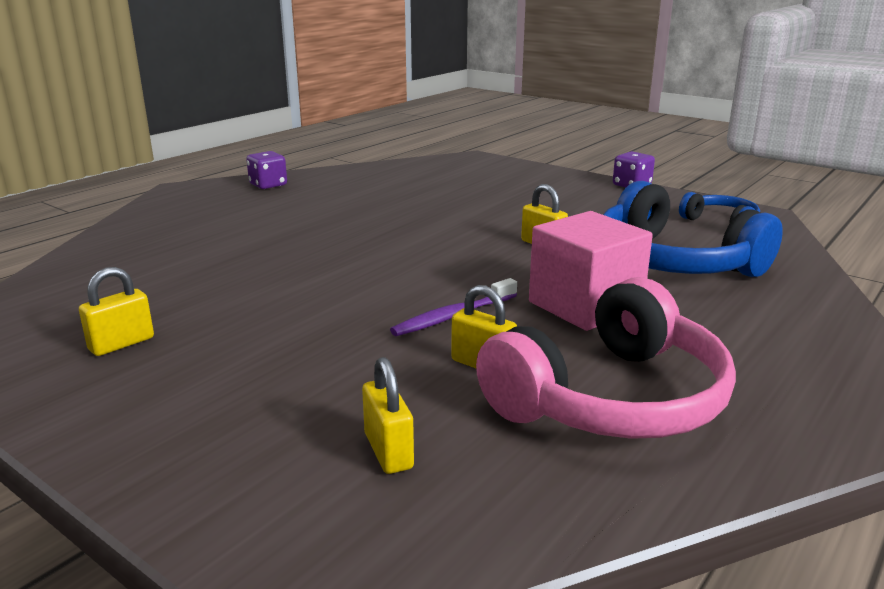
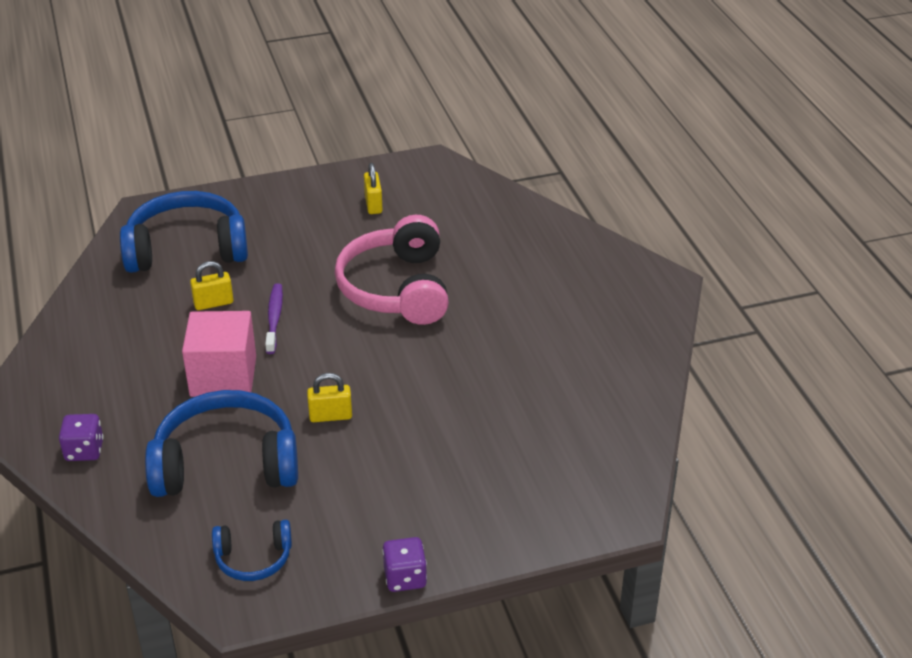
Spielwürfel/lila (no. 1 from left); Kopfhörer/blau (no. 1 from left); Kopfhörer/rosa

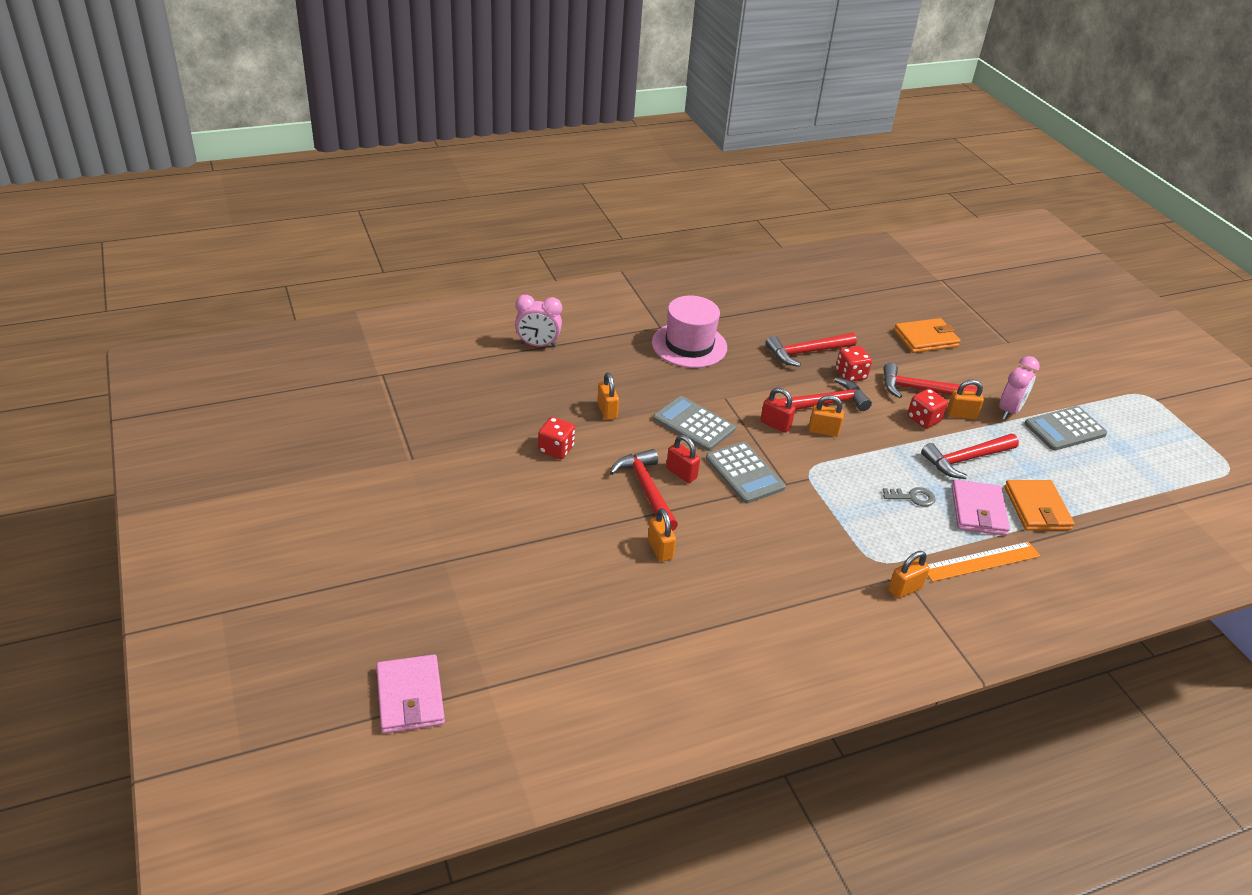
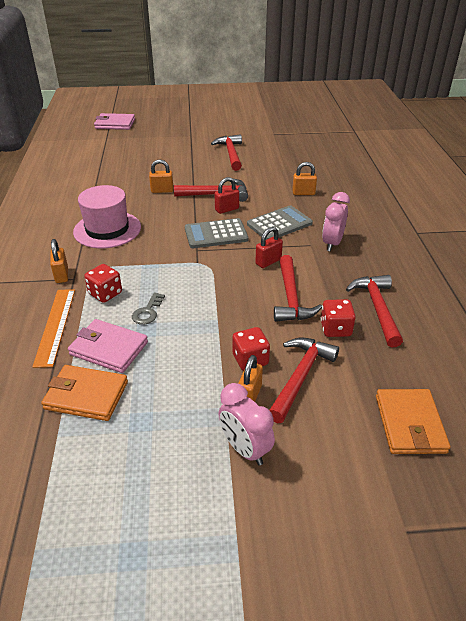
Hut/rosa; Spielwürfel/rot (no. 1 from left); Hammer/rot (no. 2 from left); Wecker/rosa (no. 2 from left); Vorhängeschloss/orange (no. 3 from left in the first image); Taschenrechner/grau (no. 3 from left in the first image)

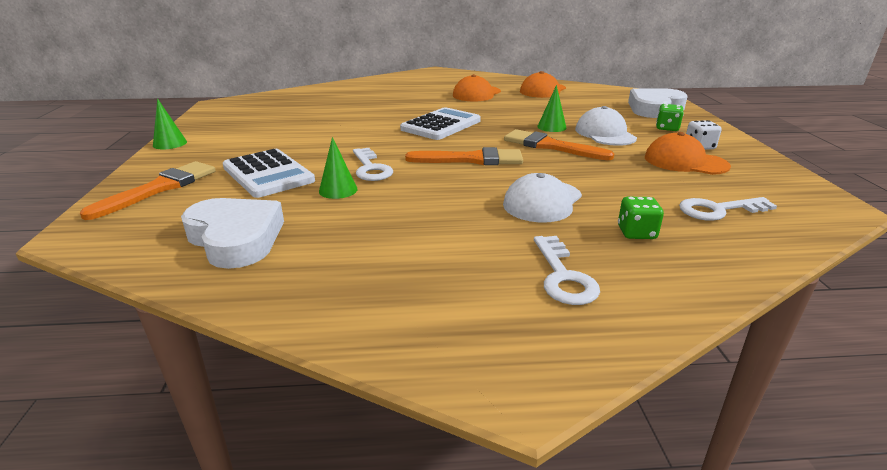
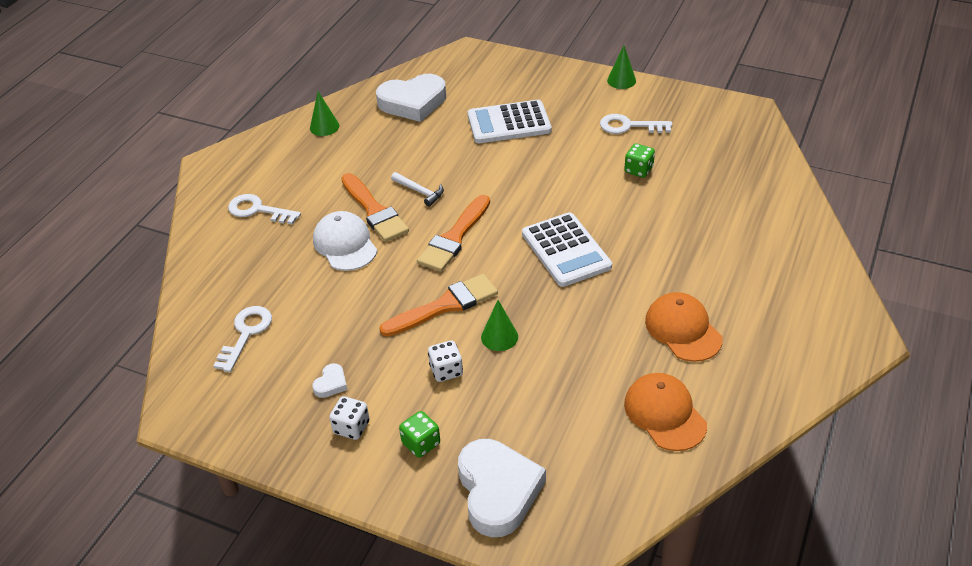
Kegel/grün (no. 1 from left); Herz/weiß (no. 1 from left); Pinsel/orange (no. 1 from left); Hammer/weiß; Spielwürfel/weiß (no. 2 from left); Schlüssel/weiß (no. 3 from left); Spielwürfel/grün (no. 2 from left)

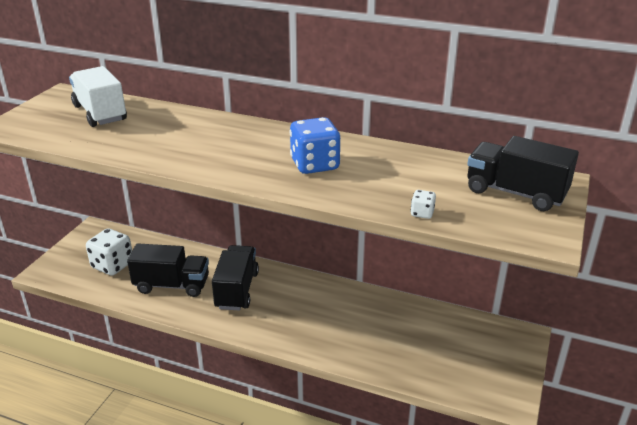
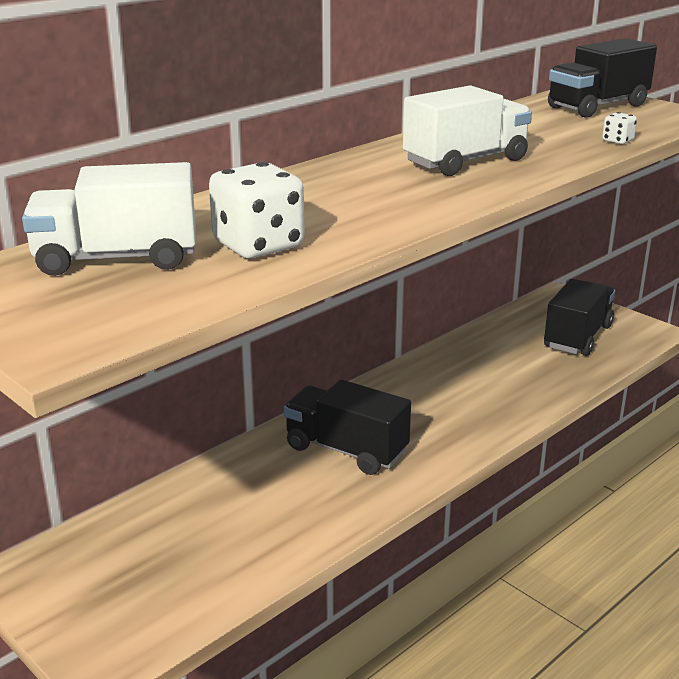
Spielwürfel/weiß (no. 1 from left); Lastwagen/weiß (no. 2 from left); Lastwagen/schwarz (no. 2 from left)

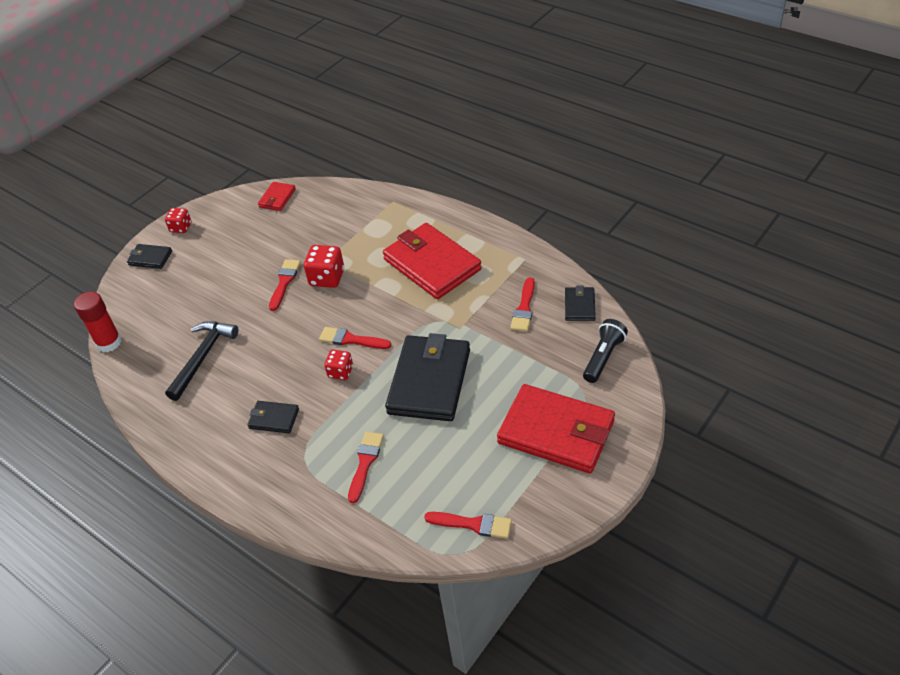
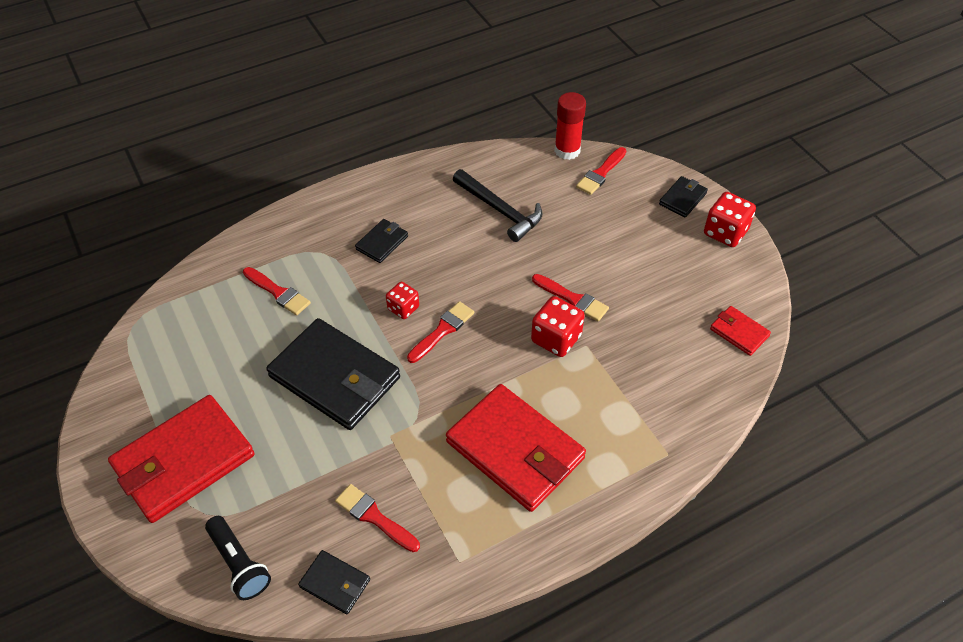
Geldbörse/rot (no. 2 from left); Pinsel/rot (no. 5 from left); Spielwürfel/rot (no. 3 from left)

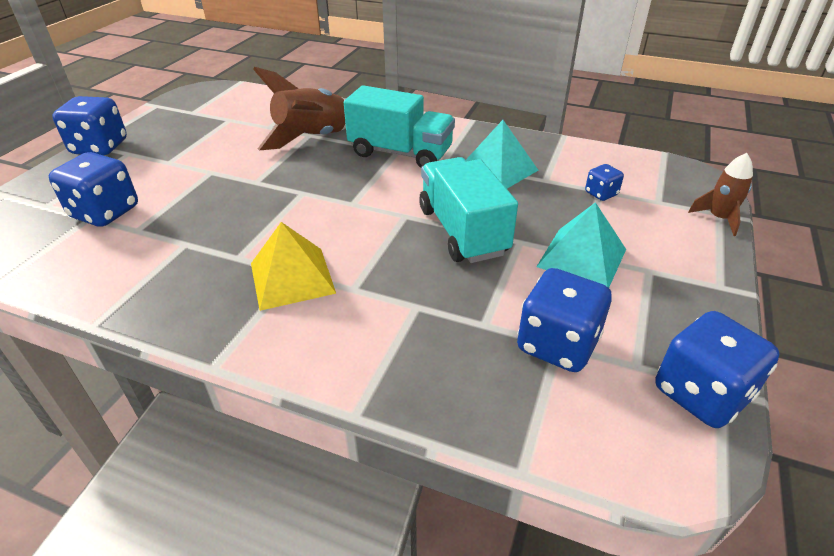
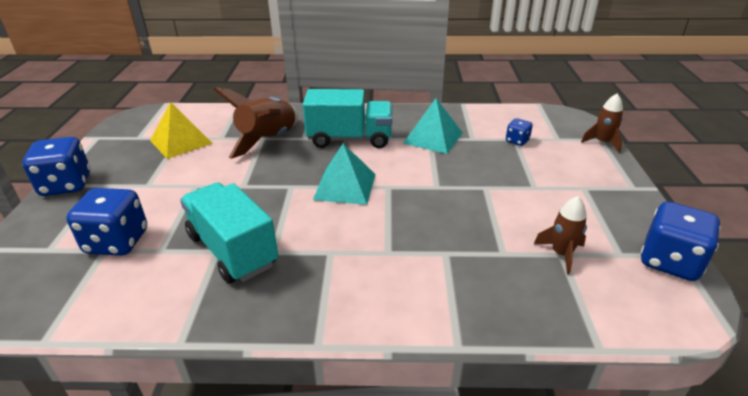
Pyramide/gelb; Lastwagen/türkis (no. 1 from left); Pyramide/türkis (no. 1 from left); Rakete/braun (no. 2 from left)

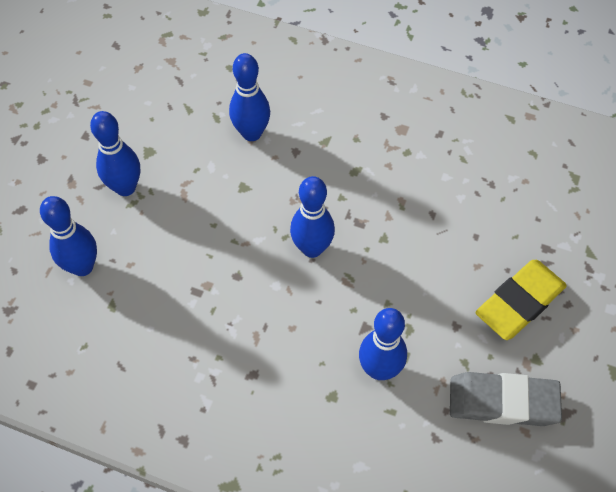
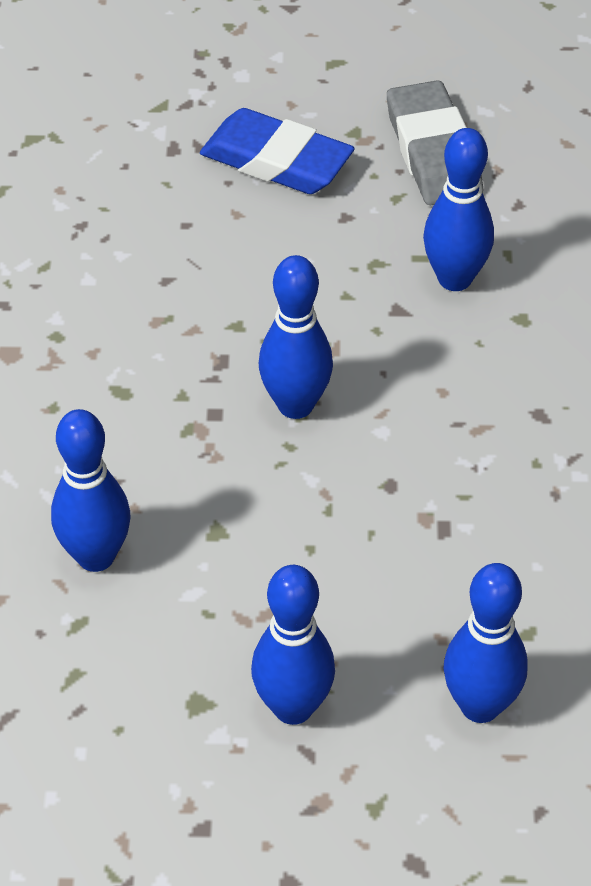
Radiergummi/blau

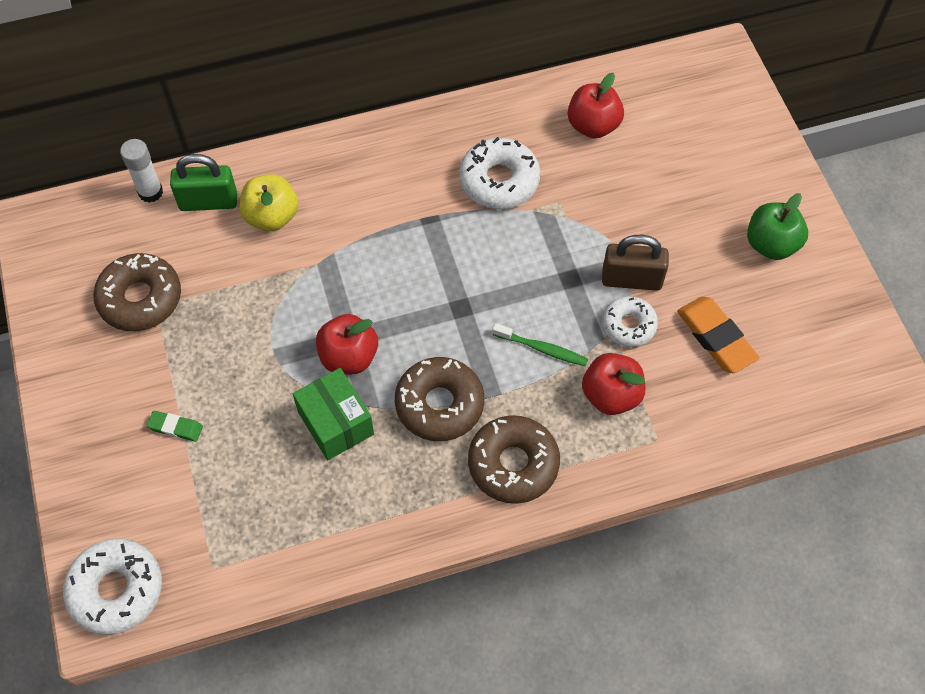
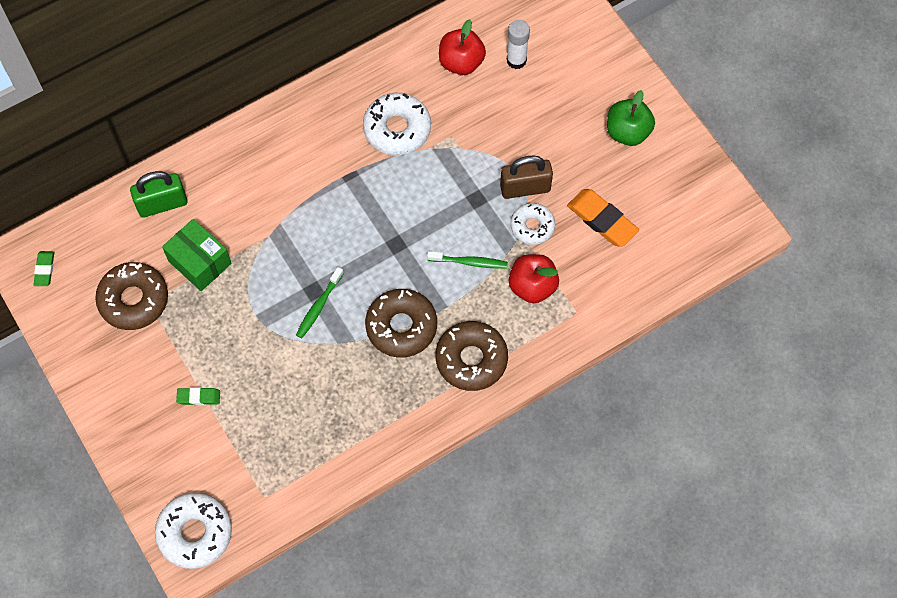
Radiergummi/grün (no. 1 from left); Schachtel/grün; Zahnbürste/grün (no. 1 from left); Klebestift/weiß; Apfel/gelb

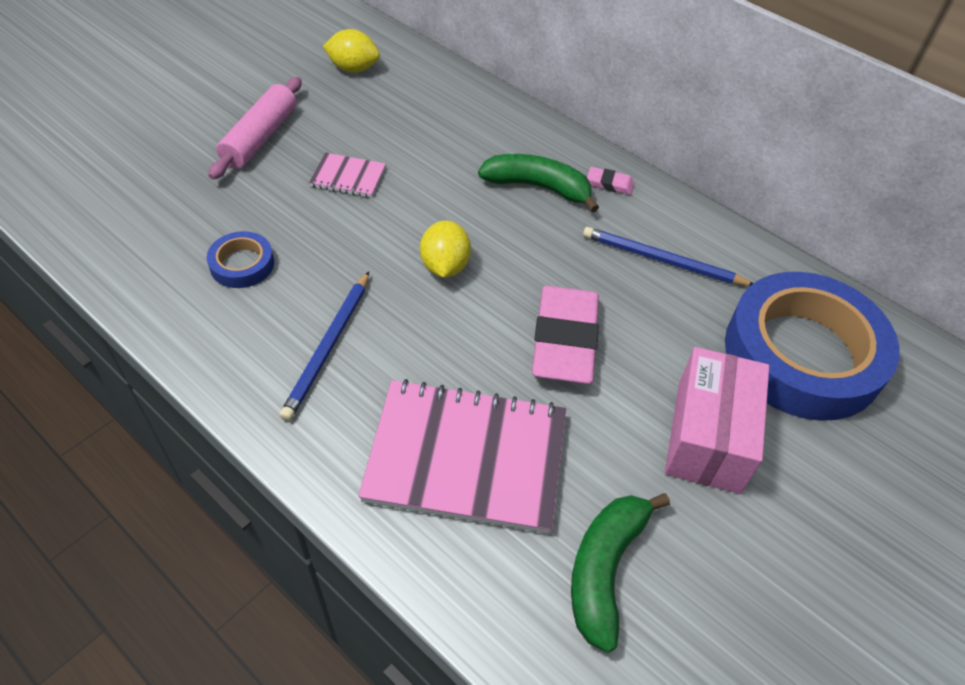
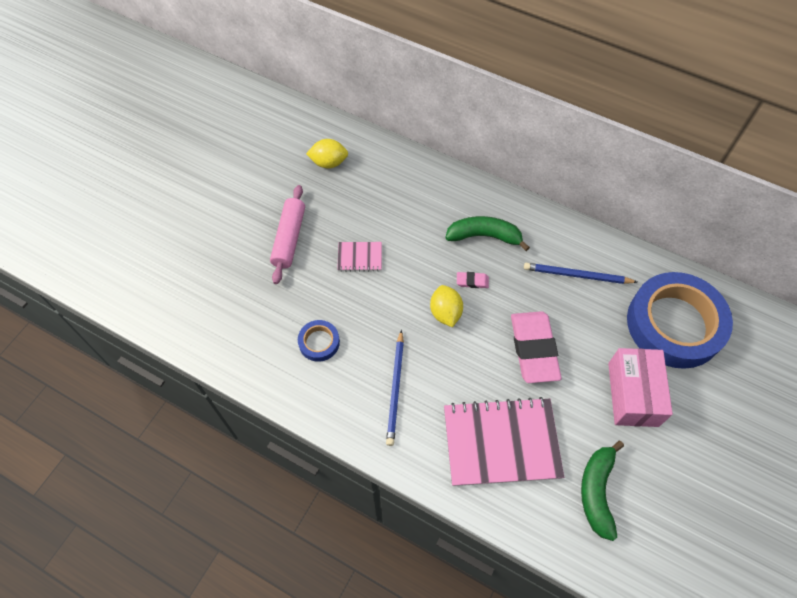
Radiergummi/rosa (no. 1 from left)

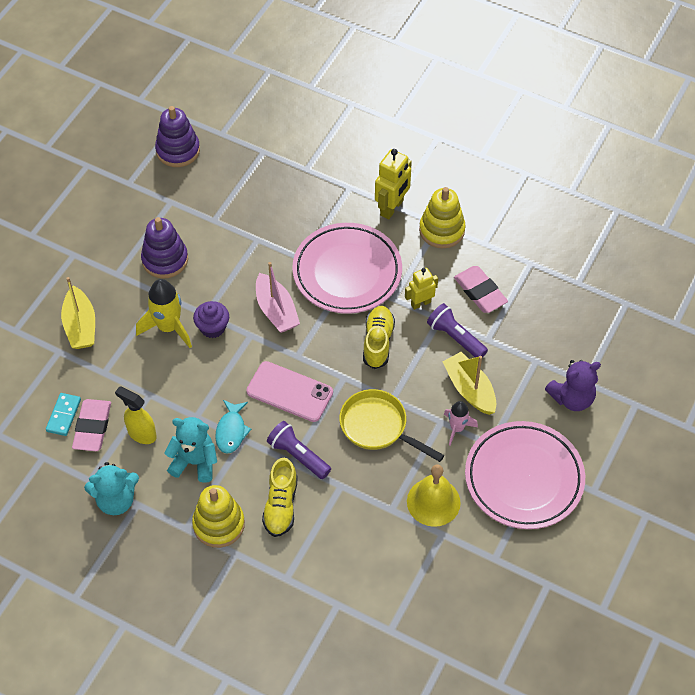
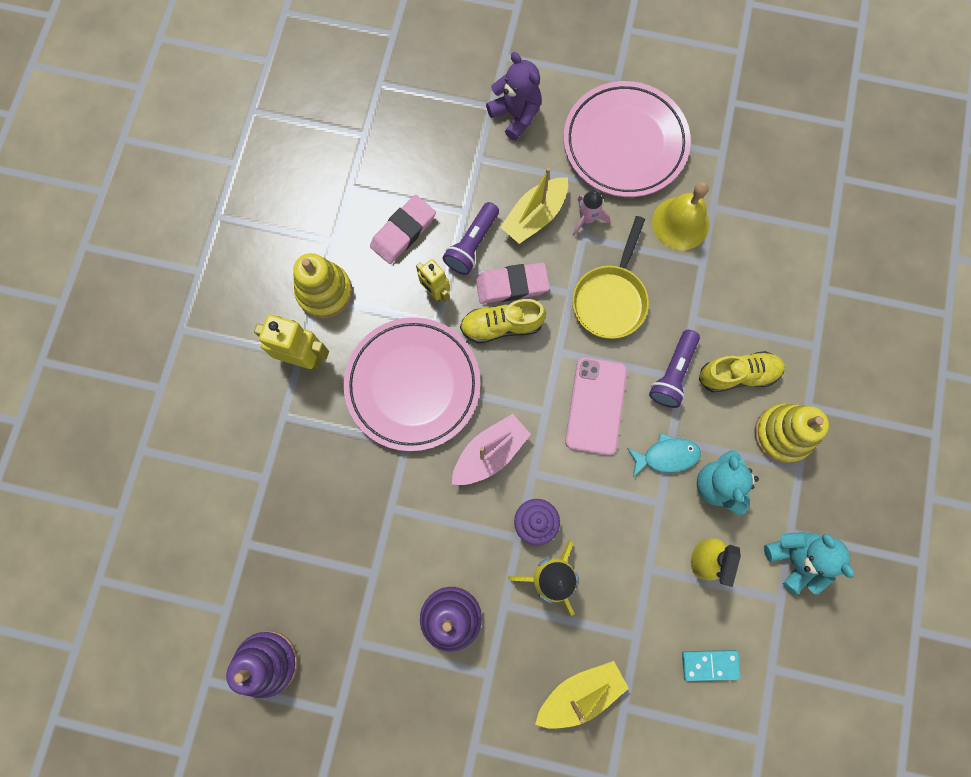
Radiergummi/rosa (no. 2 from left)

